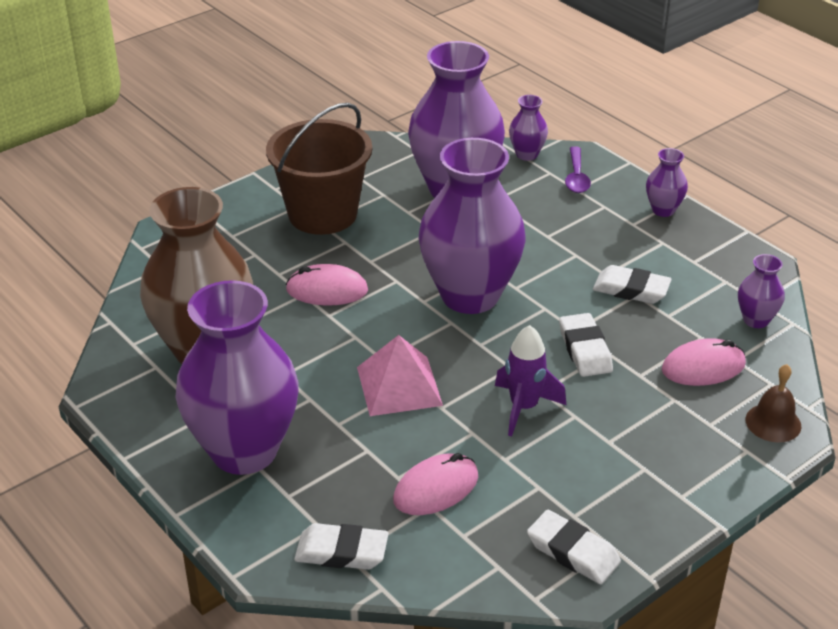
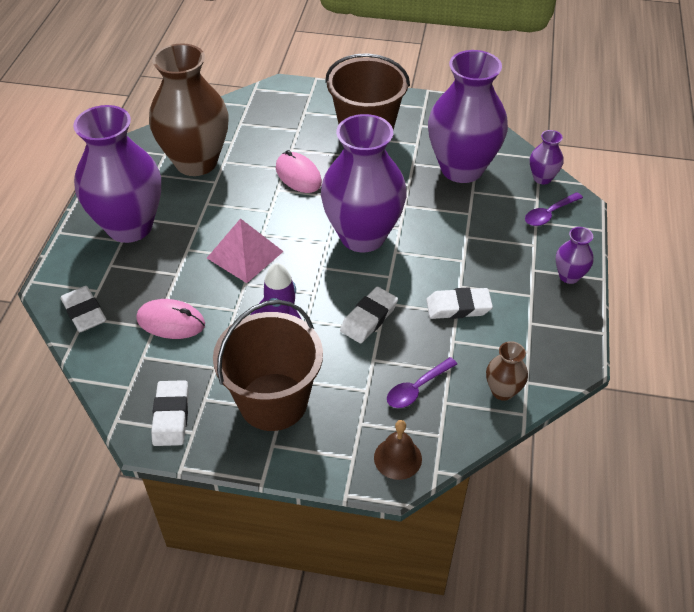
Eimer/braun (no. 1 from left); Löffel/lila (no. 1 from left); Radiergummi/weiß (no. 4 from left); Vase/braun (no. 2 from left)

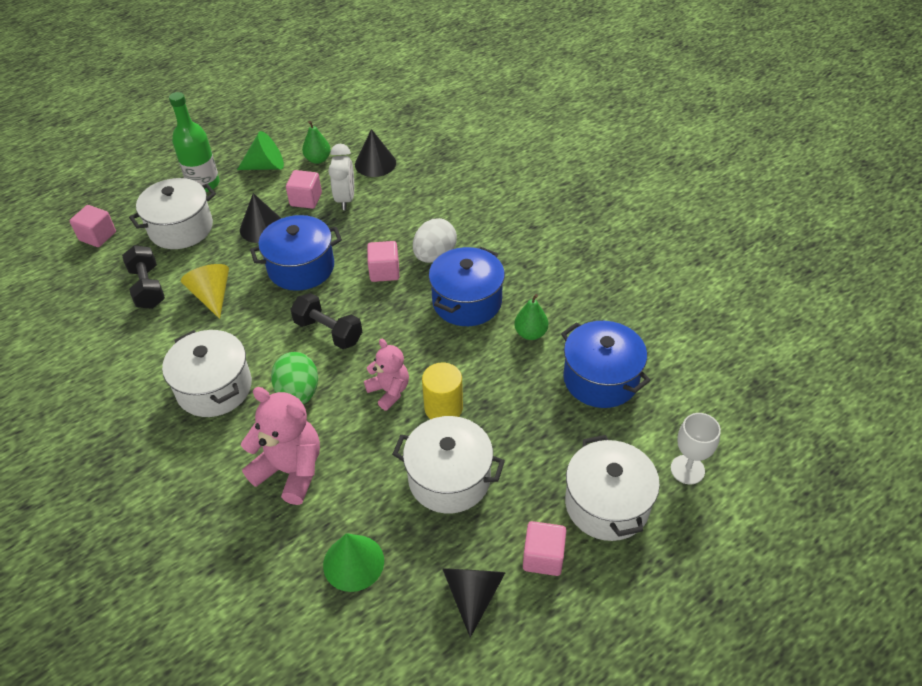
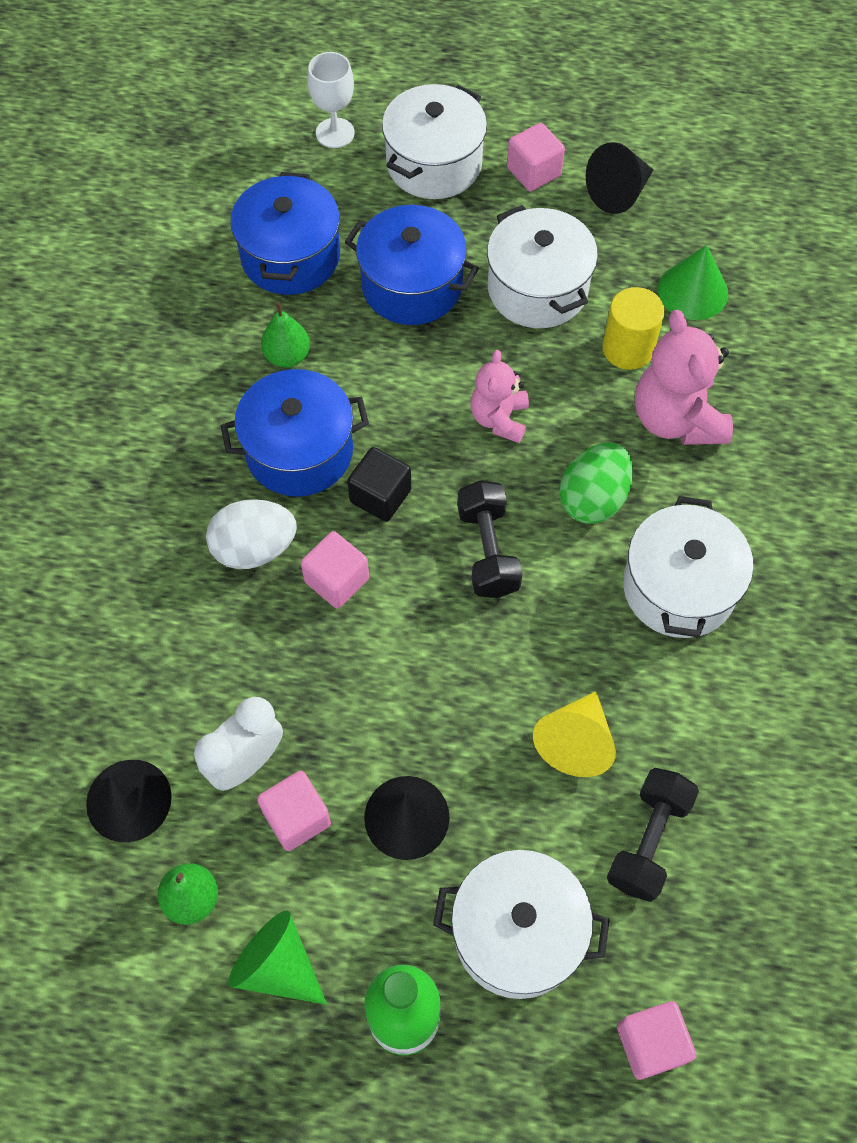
Kochtopf/blau (no. 3 from left); Kubus/schwarz; Vollzylinder/gelb

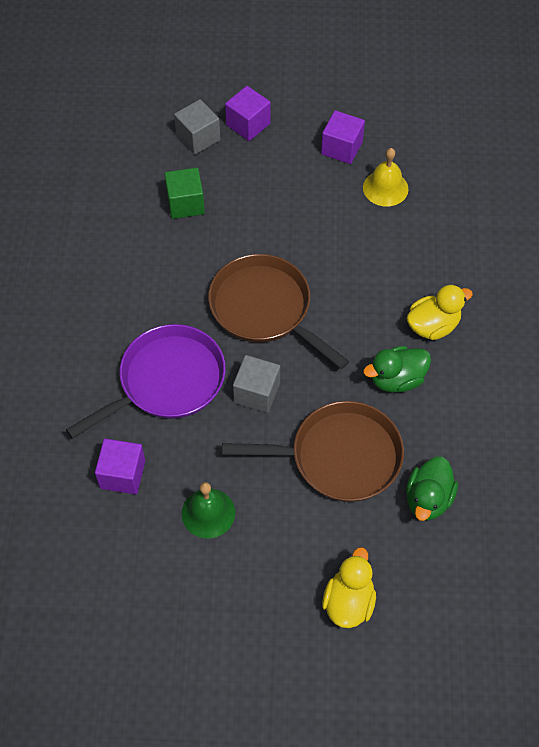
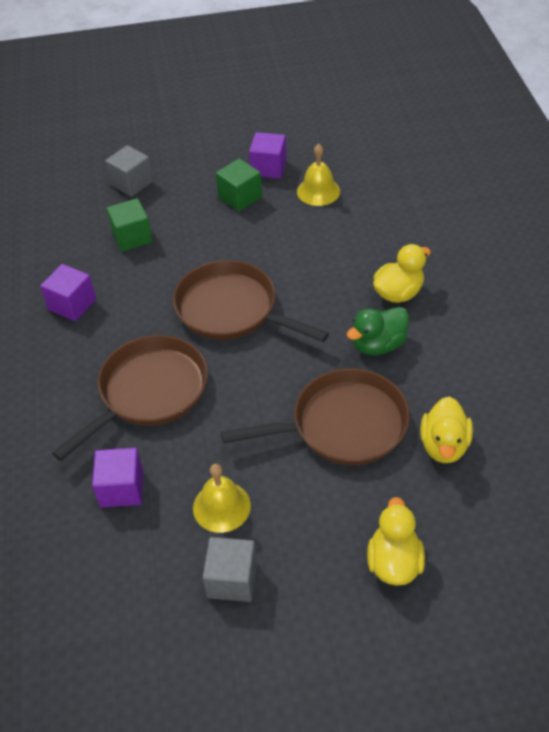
Kubus/lila (no. 1 from left); Pfanne/braun (no. 1 from left); Glocke/gelb (no. 1 from left); Kubus/grau (no. 2 from left); Kubus/grün (no. 2 from left); Ente/gelb (no. 3 from left)

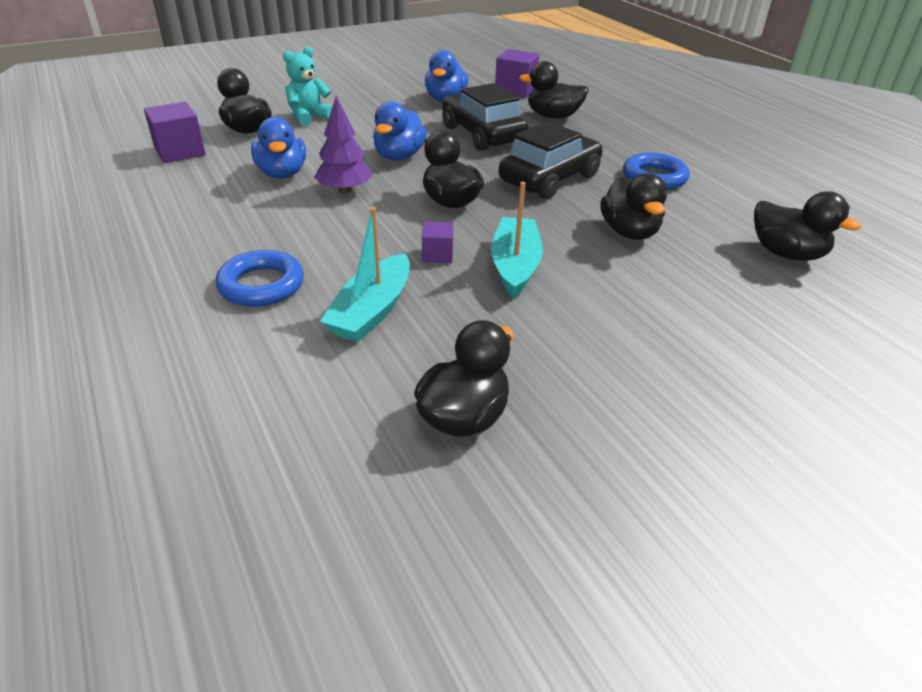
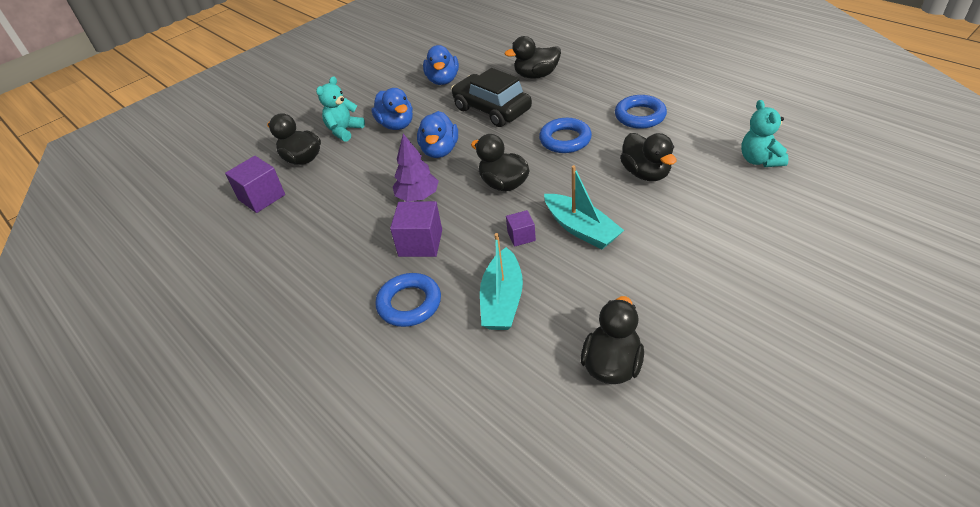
Ente/blau (no. 1 from left); Kubus/lila (no. 2 from left); Ring/blau (no. 2 from left); Boot/türkis (no. 2 from left); Teddybär/türkis (no. 2 from left)

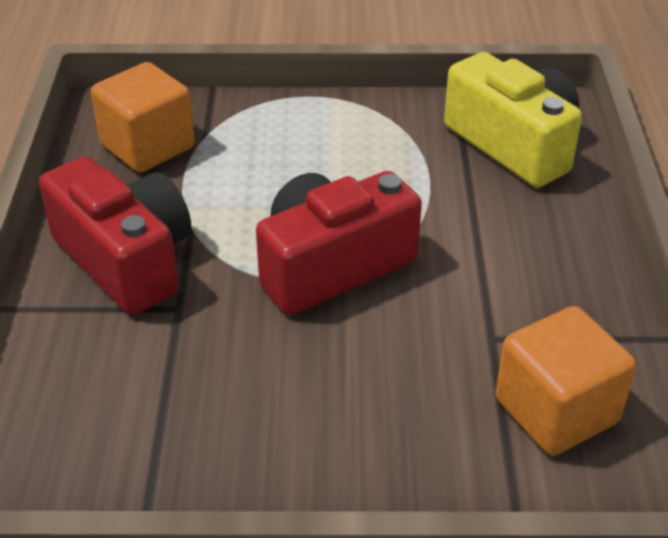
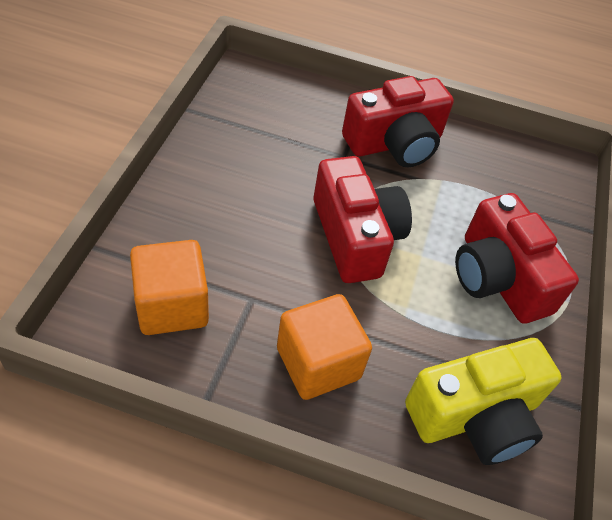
Kubus/orange (no. 2 from left); Kamera/rot (no. 3 from left)

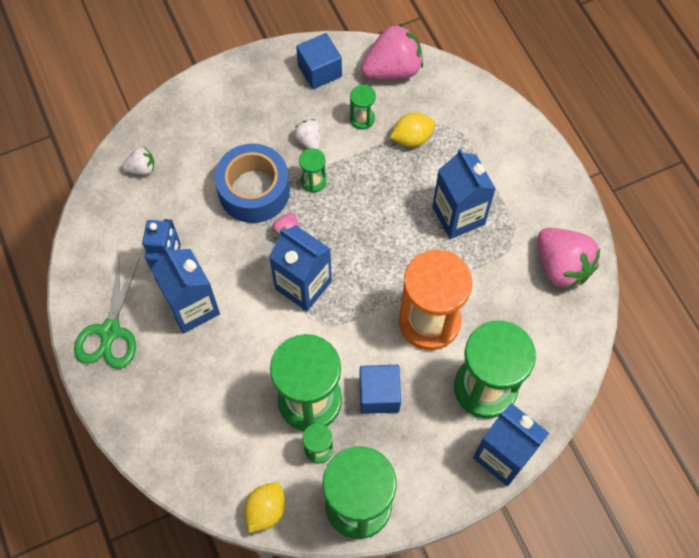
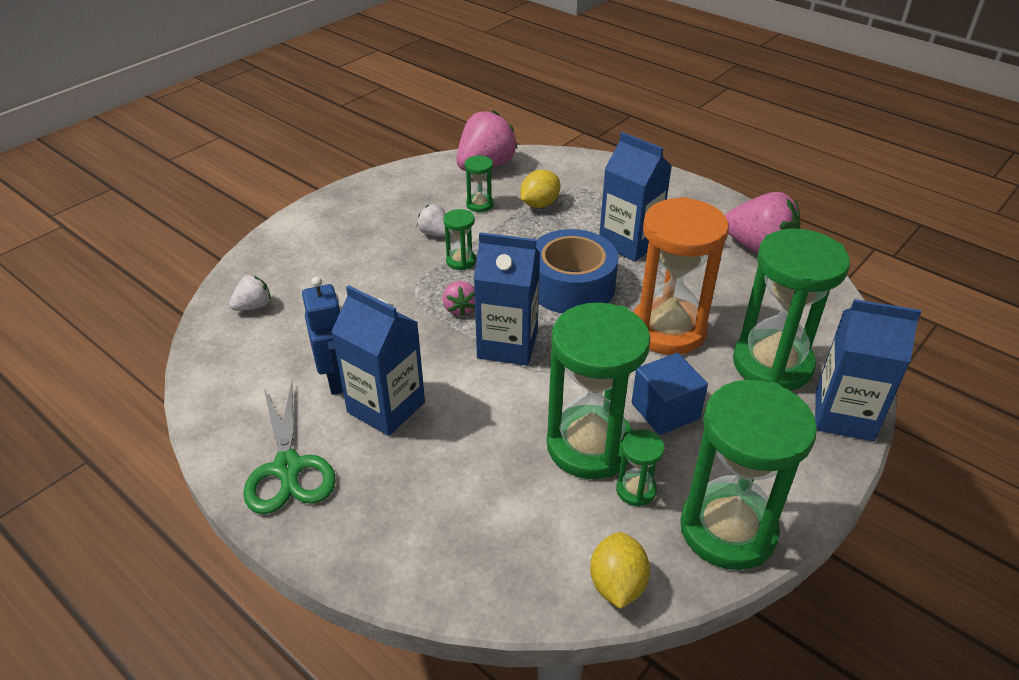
Klebeband/blau; Kubus/blau (no. 1 from left in the first image)

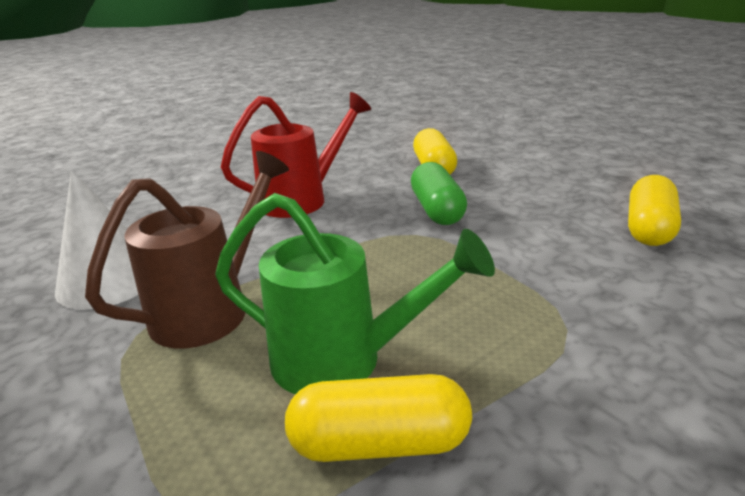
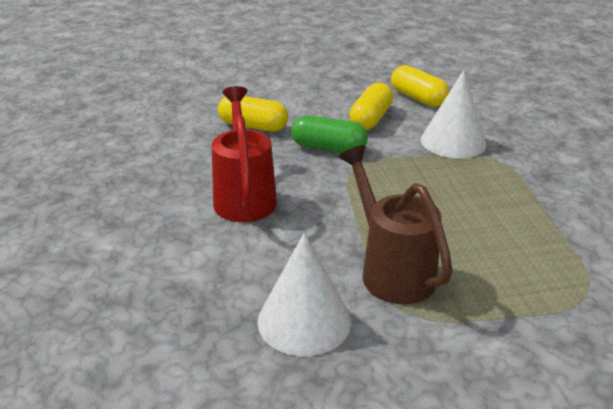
Kapsel/gelb (no. 2 from left); Kegel/weiß (no. 2 from left); Gießkanne/grün

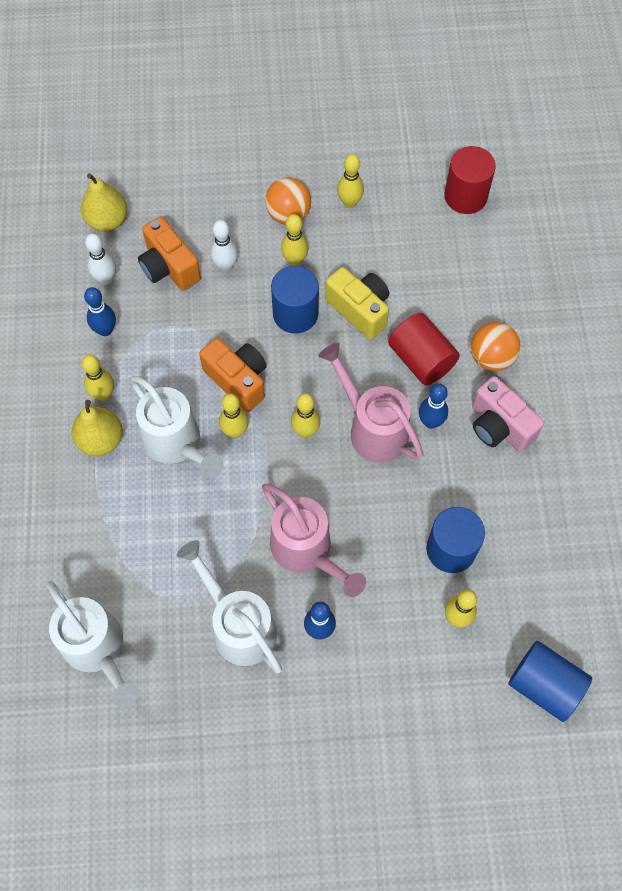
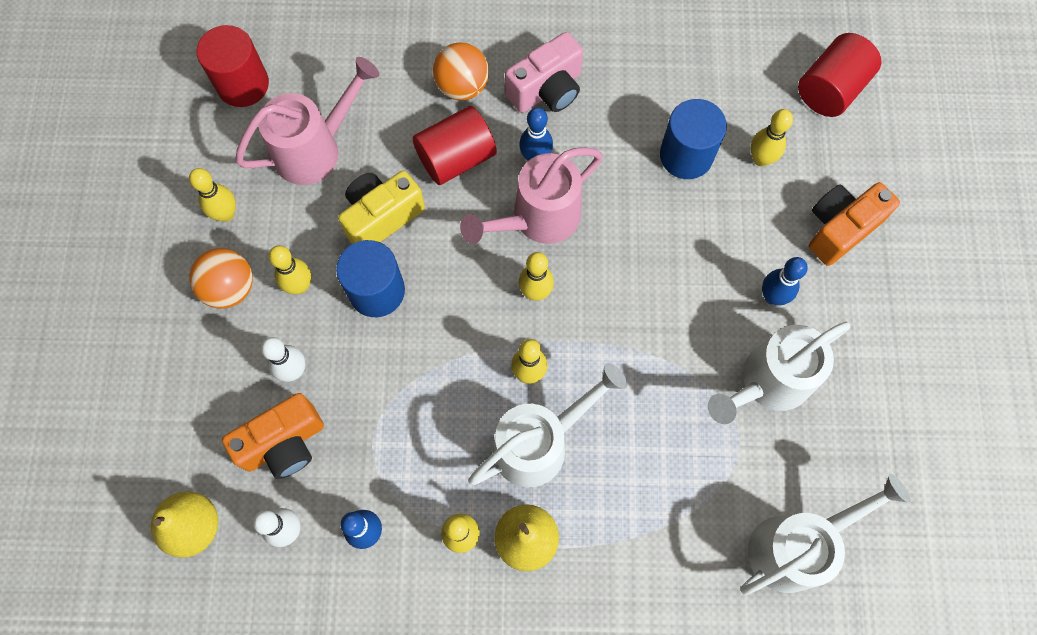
Gießkanne/rosa (no. 1 from left); Vollzylinder/rot (no. 3 from left); Kamera/orange (no. 2 from left)

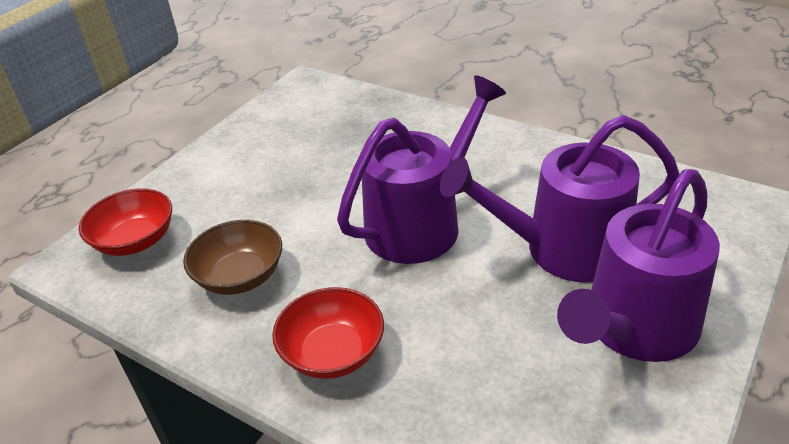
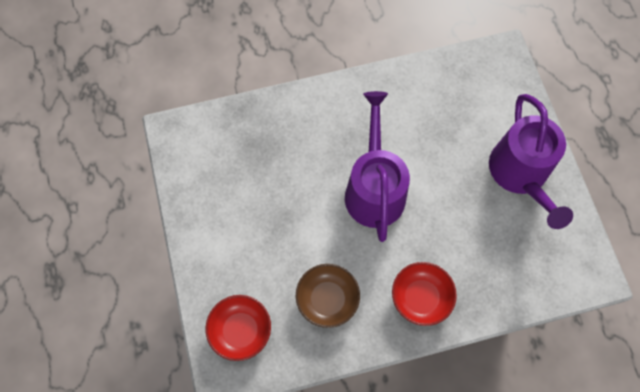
Gießkanne/lila (no. 2 from left in the first image)

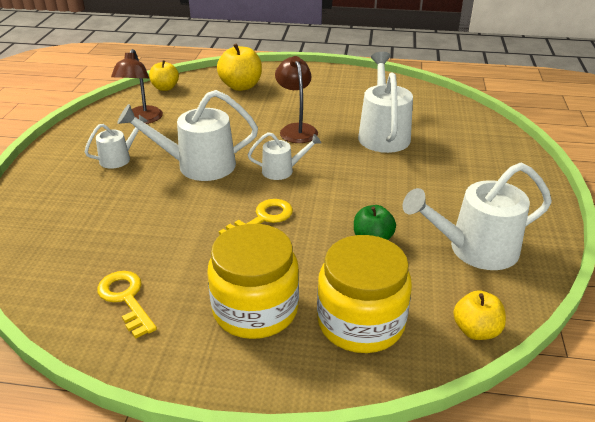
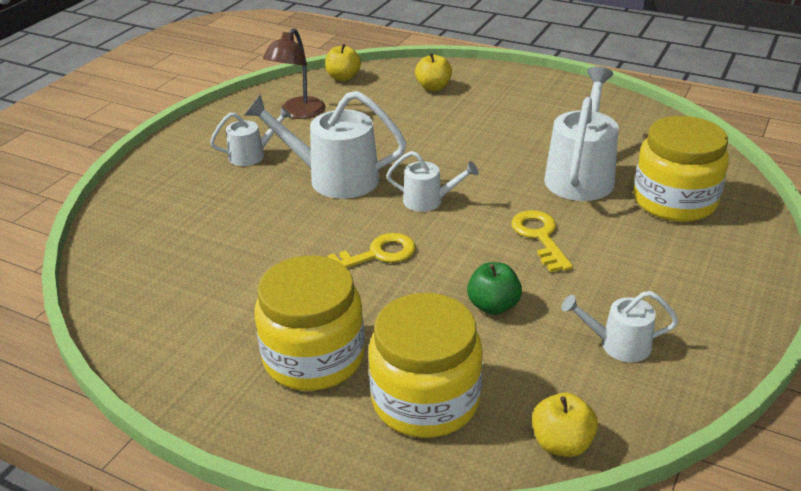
Apfel/gelb (no. 2 from left); Schlüssel/gelb (no. 2 from left); Gießkanne/weiß (no. 5 from left); Einmachglas/gelb (no. 3 from left); Lampe/braun (no. 2 from left in the first image)

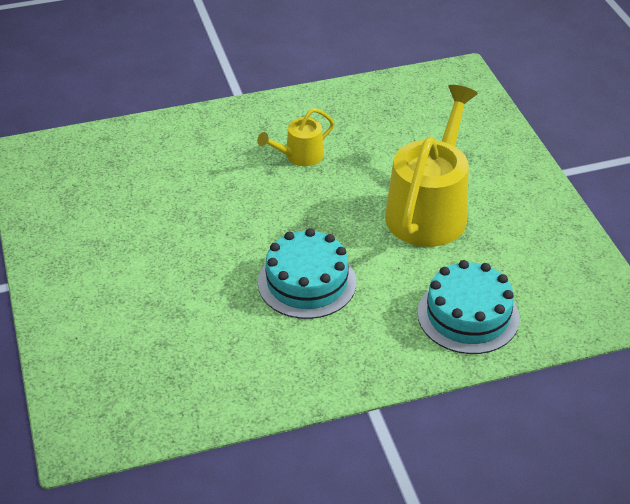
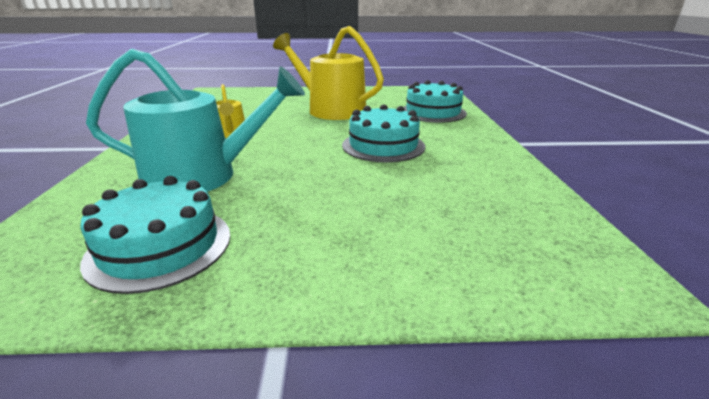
Kuchen/türkis (no. 1 from left); Gießkanne/türkis

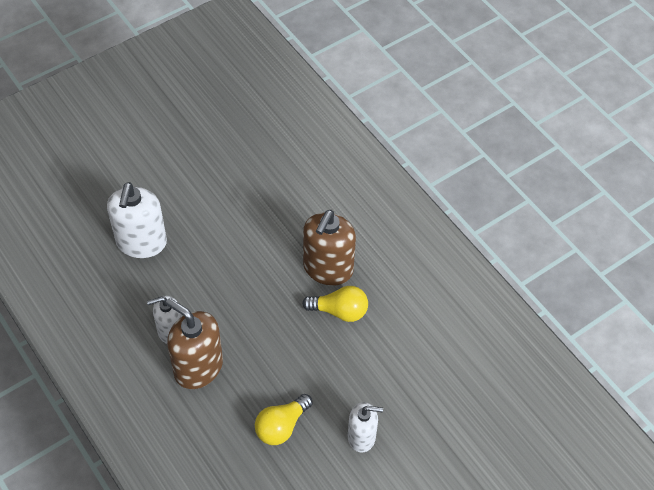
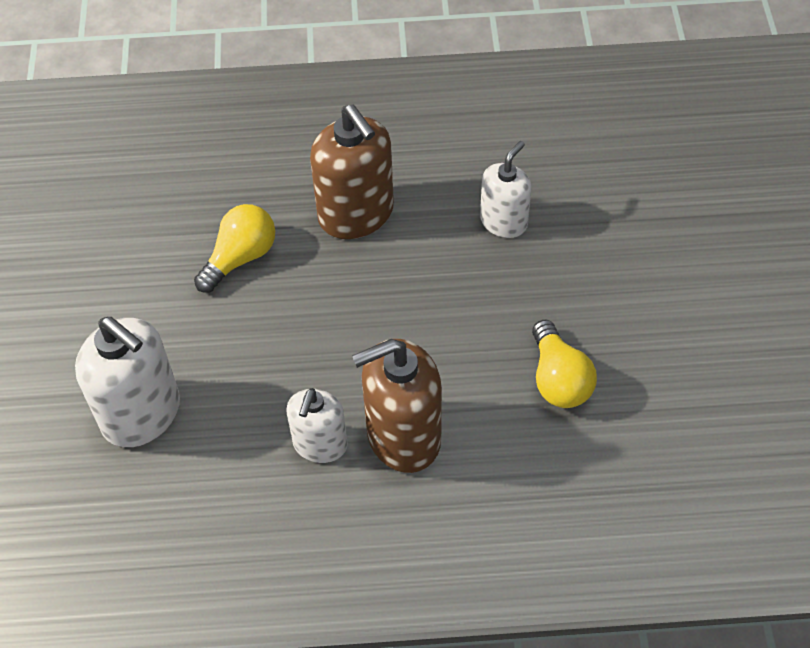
Glühbirne/gelb (no. 1 from left); Seifenspender/weiß (no. 3 from left)

